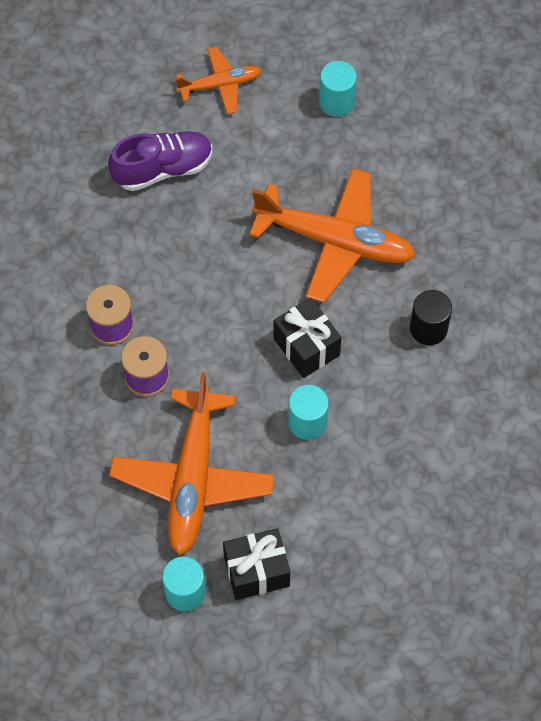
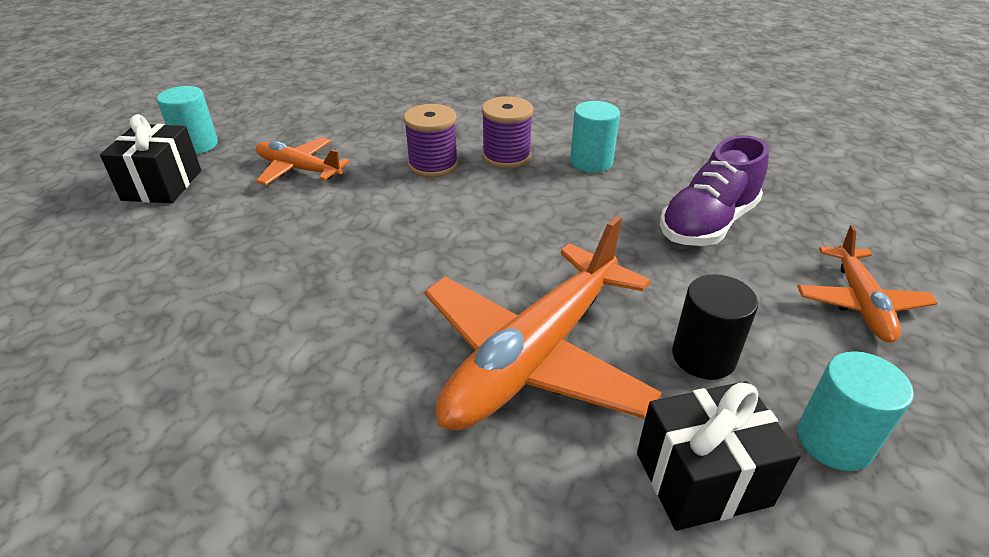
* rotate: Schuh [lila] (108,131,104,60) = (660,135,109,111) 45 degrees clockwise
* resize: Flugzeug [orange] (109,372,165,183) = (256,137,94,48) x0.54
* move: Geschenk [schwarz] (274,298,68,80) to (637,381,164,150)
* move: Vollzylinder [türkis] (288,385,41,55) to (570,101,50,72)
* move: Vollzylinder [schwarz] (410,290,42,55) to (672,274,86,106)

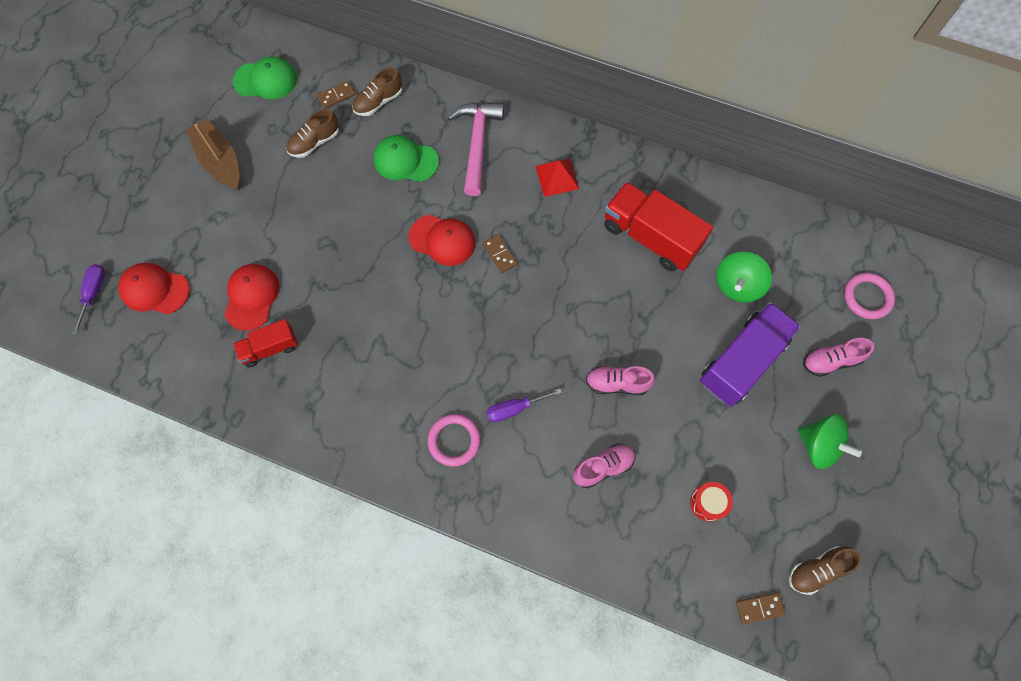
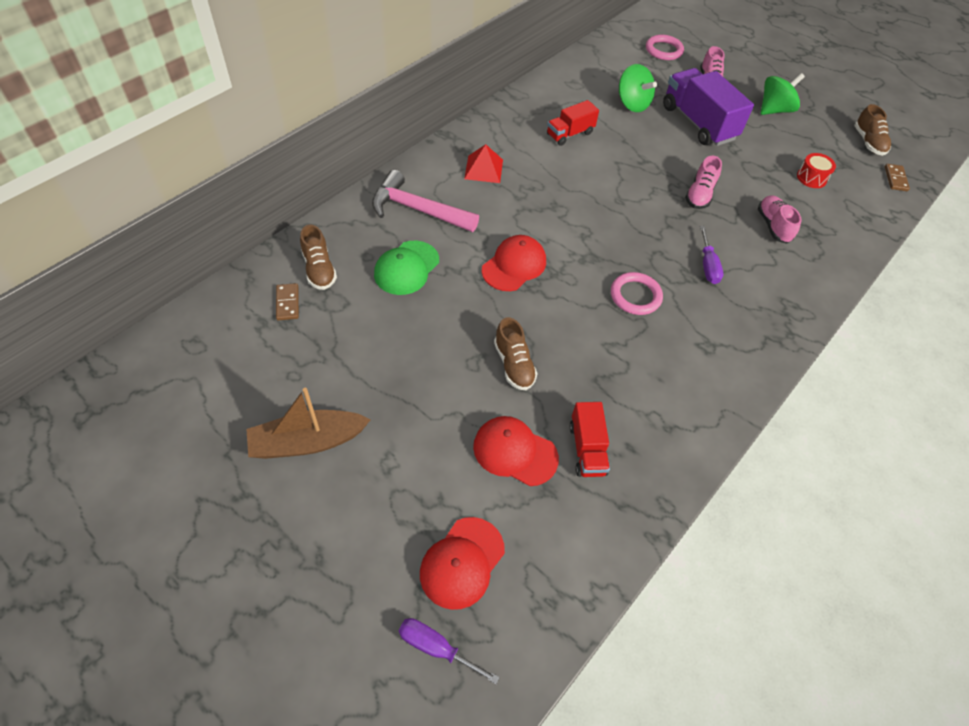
* delete: Kappe [grün] (233,56,64,43)
* move: Schuh [braun] (286,109,53,49) to (494,317,44,73)
* move: Ring [rosa] (428,414,53,52) to (611,272,52,43)
* delete: Dominostein [braun] (483,234,34,39)
* resize: Lastwagen [rot] (604,182,109,89) = (547,100,52,46) x0.56

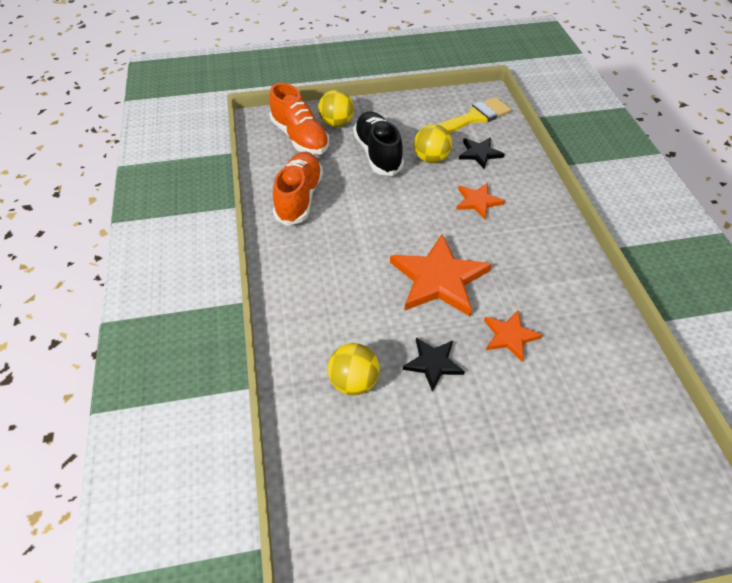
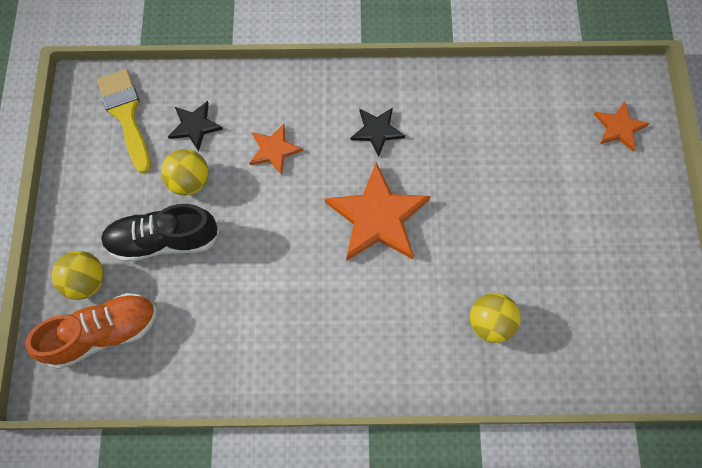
* delete: Schuh [orange] (273,152,50,74)
* move: Stern [schwarz] (402,338,63,54) to (351,108,54,49)
* move: Stern [orange] (484,311,58,51) to (594,101,56,51)

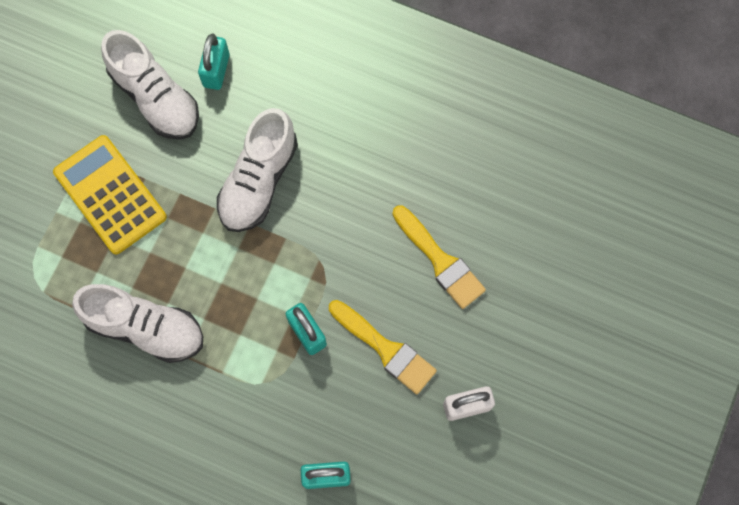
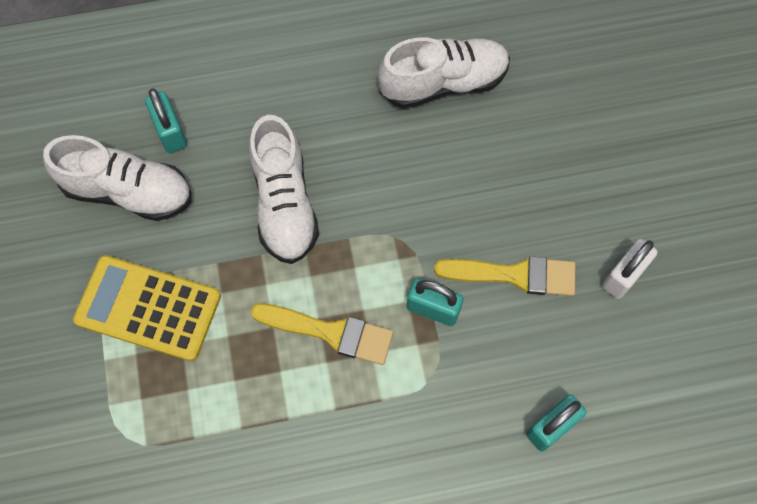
* move: Schuh [weiß] (72,284,131,79) to (378,37,132,72)
* move: Pinsel [gelb] (392,205,94,104) to (251,303,142,62)

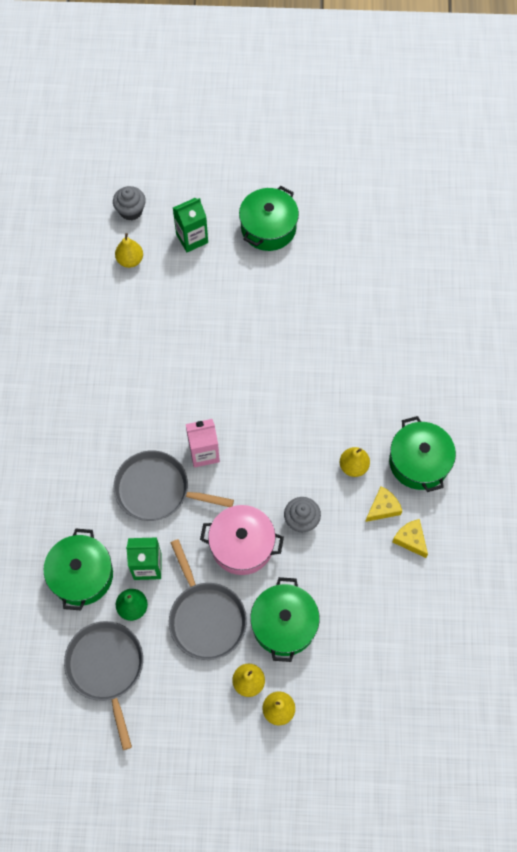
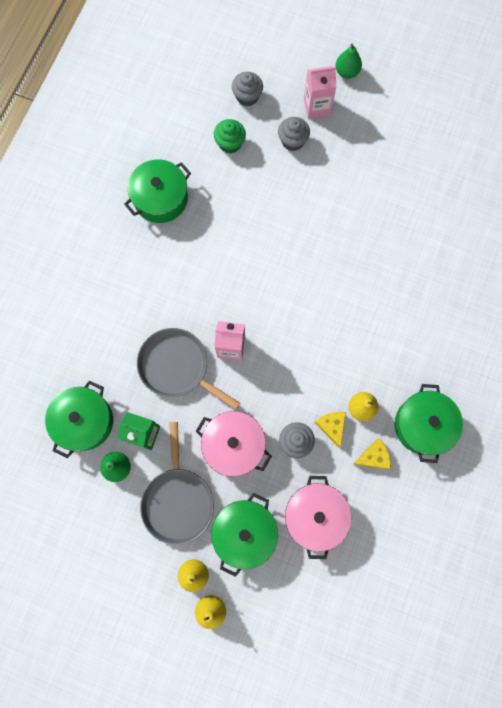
* delete: Pfanne [grau] (64,621,79,129)
* replace: Birne [gelb] (115,233,28,35) to Muffin [grün] (214,119,32,34)
* replace: Getränkekarton [grün] (173,198,35,54) to Muffin [grau] (278,117,32,34)
* move: Kochtopf [grün] (239,186,60,65) to (124,159,67,64)
* move: Käse [gelb] (392,519,36,39) to (315,412,31,36)
* insert: Kochtopf [rosa] (285,476,66,83)
* insert: Getränkekarton [rosa] (304,66,32,53)
* insert: Birne [grün] (336,44,26,35)

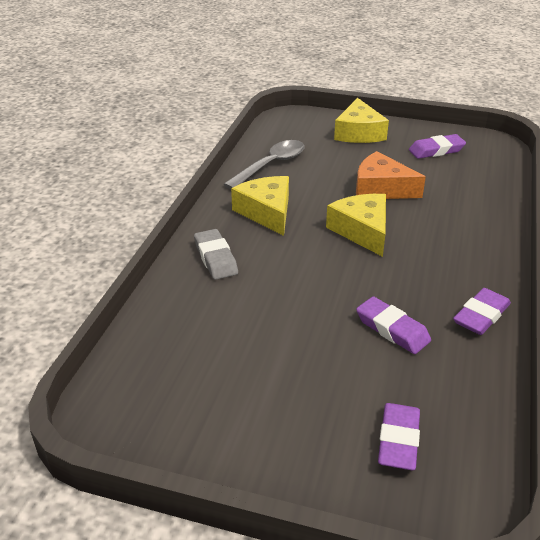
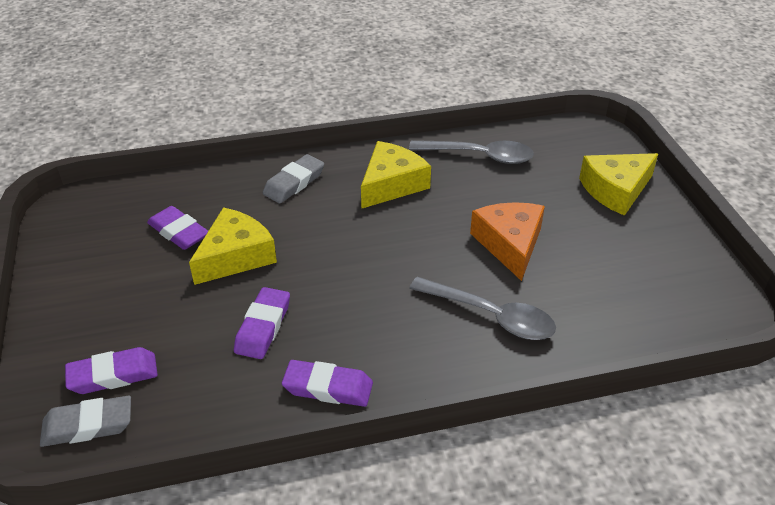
* move: Käse [gelb] (326,194,60,63) to (189,207,88,78)
* move: Radiergummi [lila] (409,134,57,25) to (147,206,61,44)
* insert: Radiergummi [grau] (40,396,91,51)
* insert: Löffel [grau] (409,277,147,63)

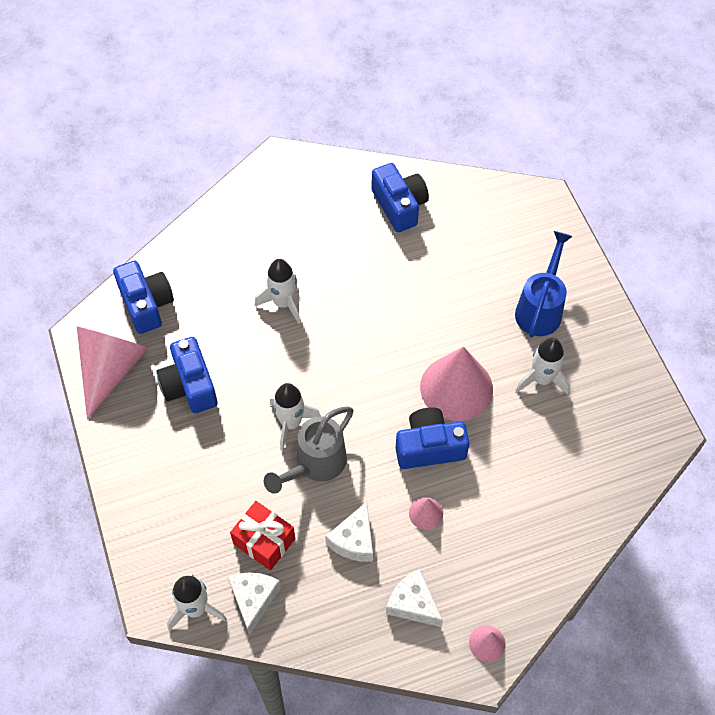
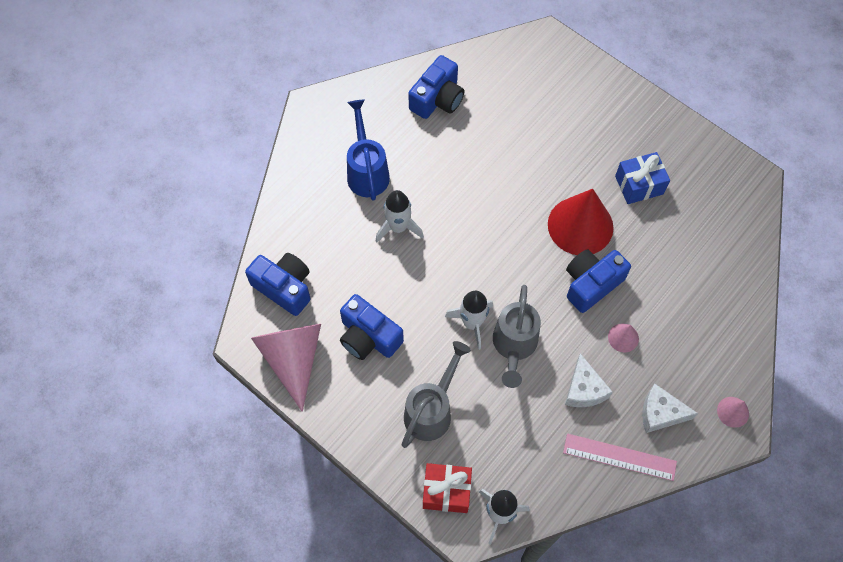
* delete: Käse [weiß] (228,573,53,62)
* move: Geschenk [rot] (230,501,65,69) to (423,463,49,50)
* rotate: Kamera [blau] (371,163,58,69) = (408,55,56,64) 90 degrees clockwise
* recolor: Kegel [rosa] (420,347,73,74) to Kegel [rot] (548,189,66,66)
* move: Gießkanne [blau] (515,231,58,107) to (347,100,43,100)
* replace: Rakete [weiß] (516,338,54,57) to Geschenk [blau] (615,152,55,52)
* insert: Gießkanne [grau] (401,341,70,107)
* insert: Lineal [rosa] (563,433,114,48)

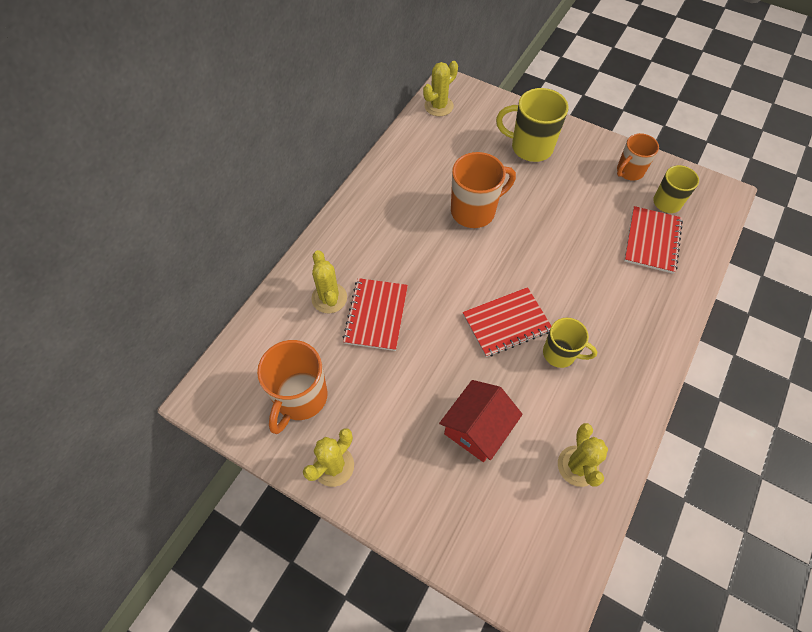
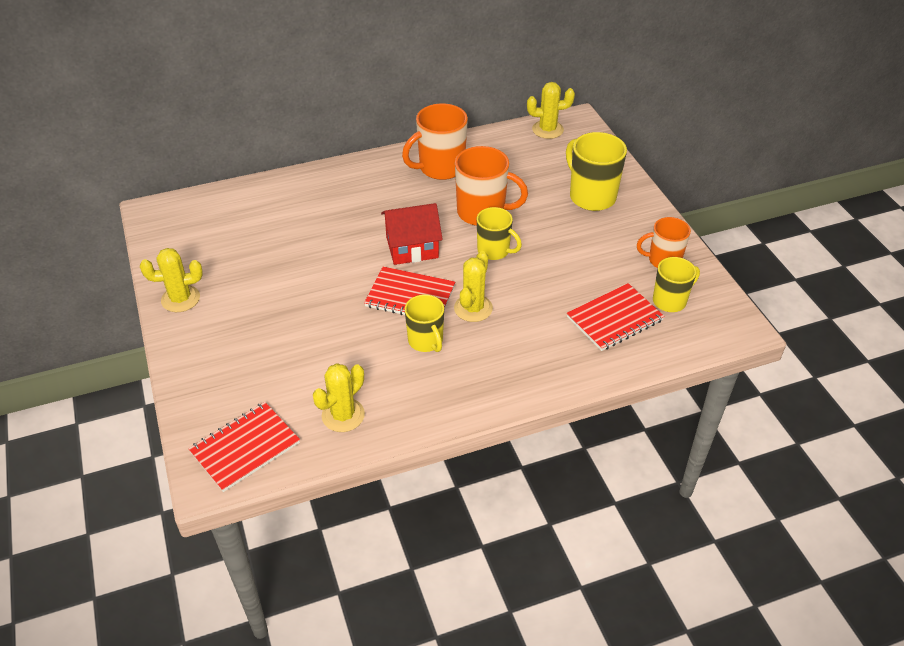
* move: Tasse [orange] (257,340,71,94) to (402,104,66,76)
* move: Kaktus [gelb] (311,250,36,63) to (454,251,39,71)
* move: Notizbuch [rot] (343,278,65,73) to (188,402,112,90)
* move: Haus [rot] (439,380,84,82) to (381,203,62,62)
* insert: Tasse [gelb] (477,207,45,53)

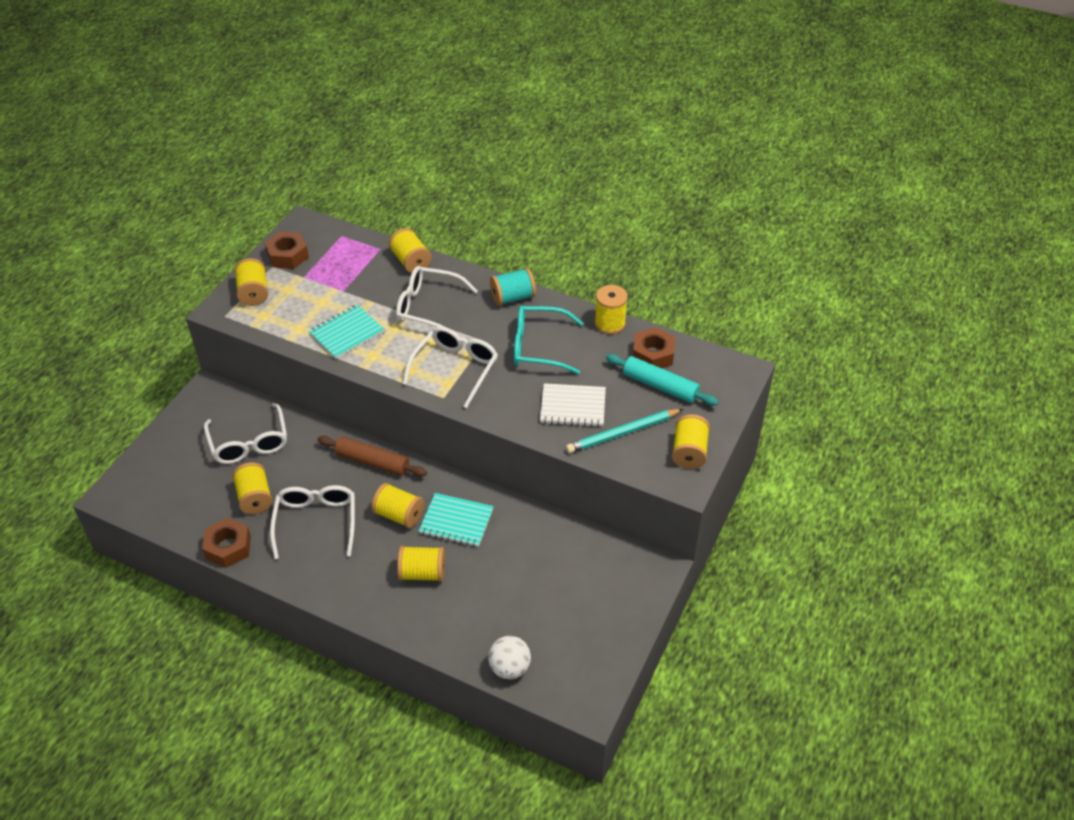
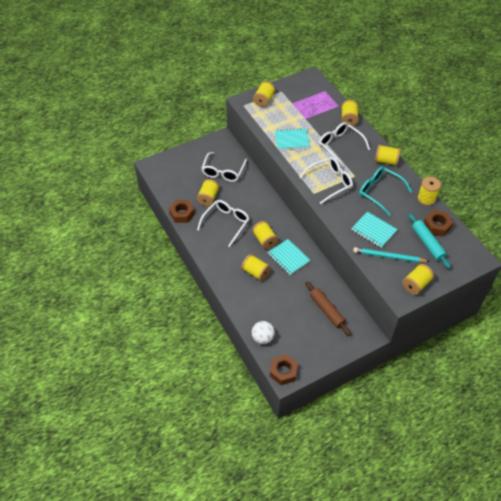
* move: Sechskantmutter [braun] (265,231,44,38) to (270,354,28,31)
* move: Nudelholz [braun] (317,436,110,41) to (305,281,46,55)
* recolor: Garnrolle [türkis] (490,268,46,38) to Garnrolle [gelb] (375,145,26,21)
* recolor: Notizbuch [weiß] (540,383,66,44) to Notizbuch [türkis] (351,212,47,36)

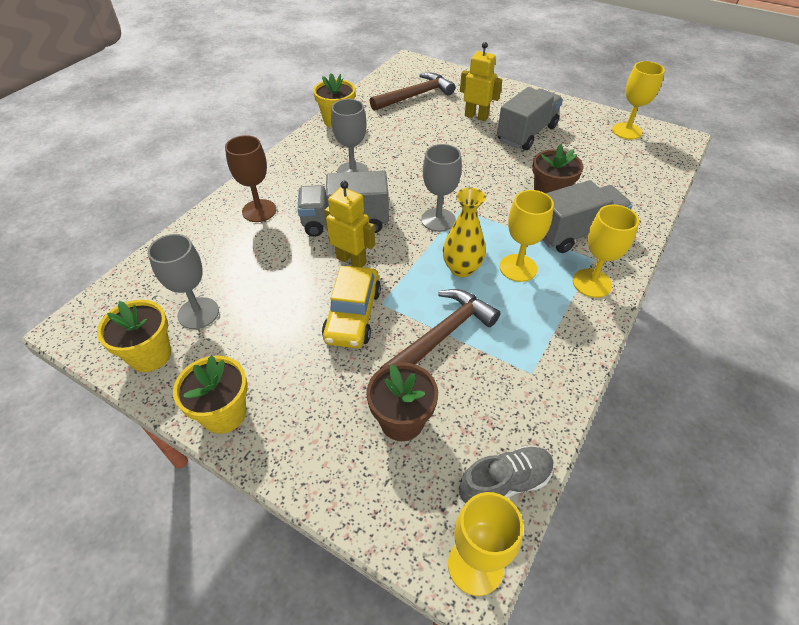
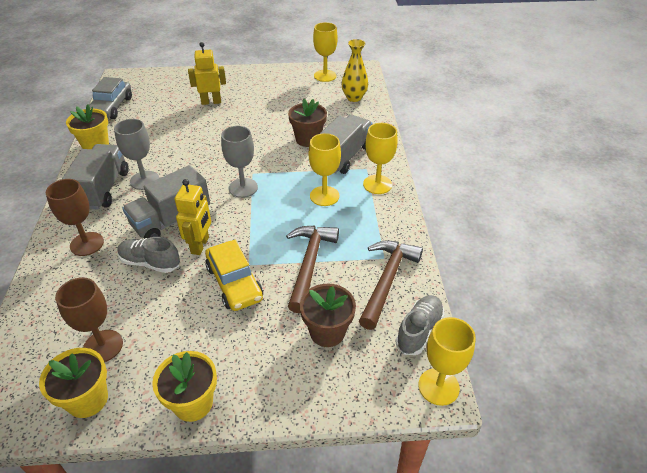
* recolor: Kelch [grau] (148,234,71,95) to Kelch [braun] (55,277,68,85)
* rotate: Roboter [gelb] (324,181,51,86) = (175,179,36,76) 105 degrees clockwise
* move: Hammer [braun] (370,73,85,38) to (359,240,64,90)
* move: Vase [gelb] (443,188,43,89) to (342,39,26,63)
* move: Lastwagen [grau] (497,87,66,63) to (61,144,68,65)
* insert: Auto [grau] (89,77,43,42)
* insert: Schuh [grau] (118,237,62,36)

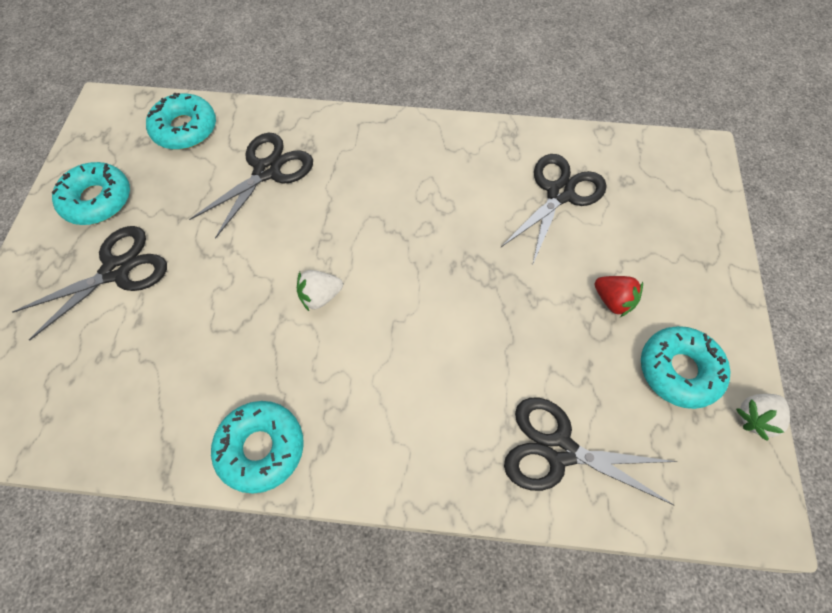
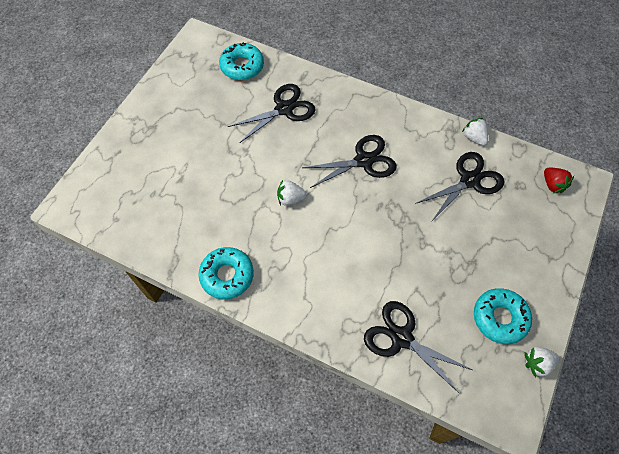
* move: Schere [schwarz] (12,226,155,115) to (303,135,94,53)
* delete: Donut [türkis] (52,162,78,63)
* move: Erdbeere [rot] (595,276,48,41) to (544,168,30,25)
* insert: Erdbeere [weiß] (462,118,26,28)

